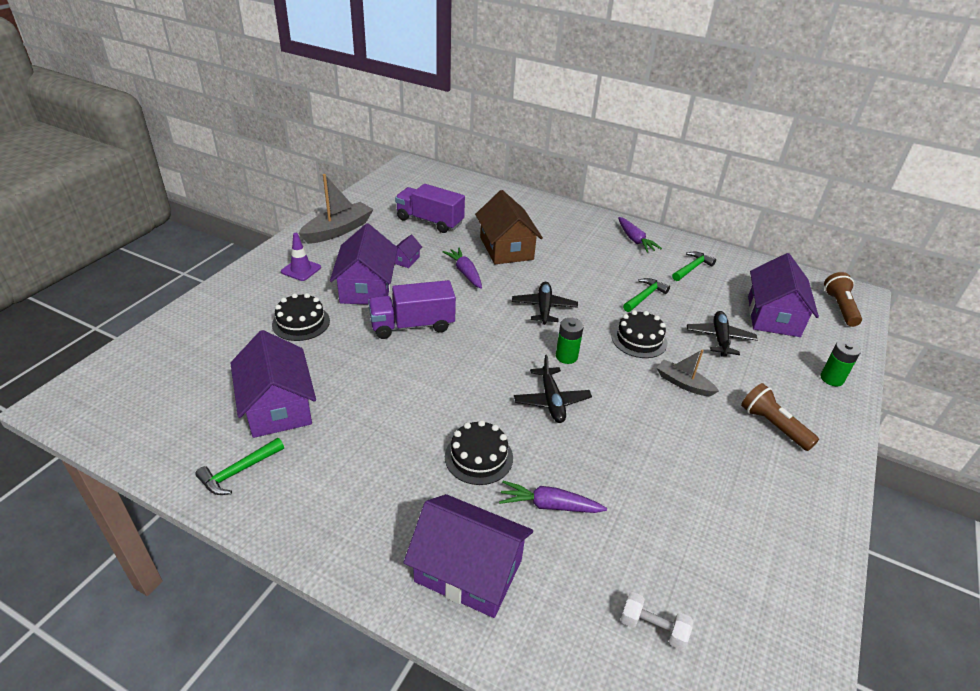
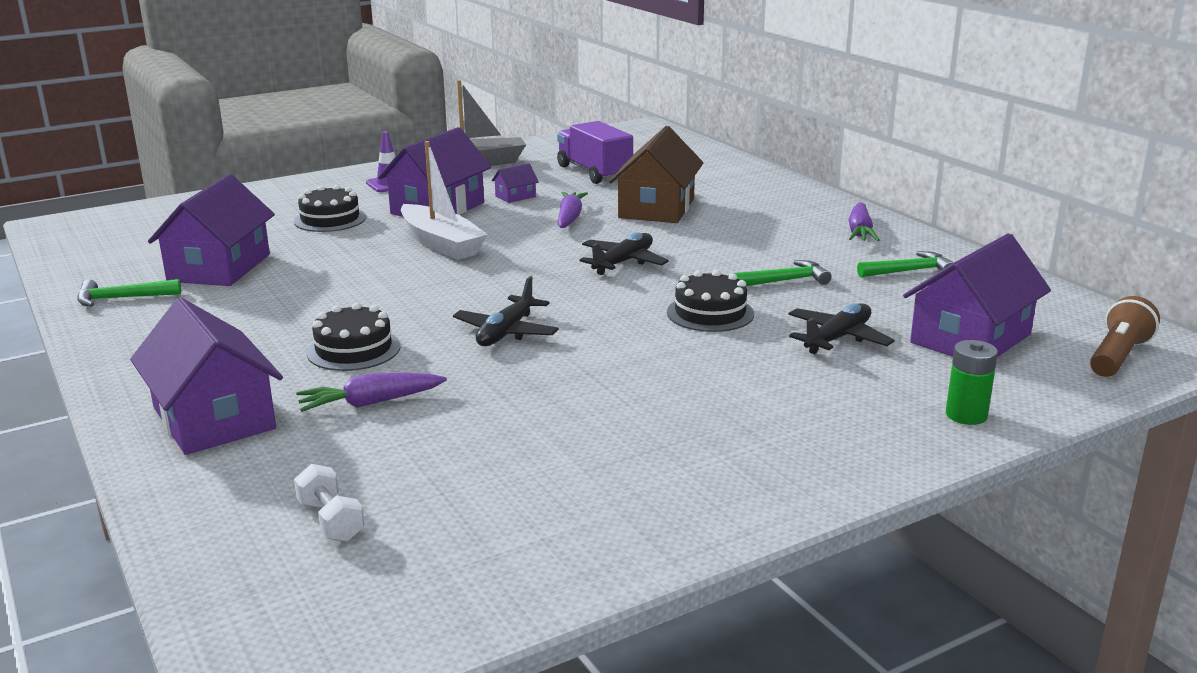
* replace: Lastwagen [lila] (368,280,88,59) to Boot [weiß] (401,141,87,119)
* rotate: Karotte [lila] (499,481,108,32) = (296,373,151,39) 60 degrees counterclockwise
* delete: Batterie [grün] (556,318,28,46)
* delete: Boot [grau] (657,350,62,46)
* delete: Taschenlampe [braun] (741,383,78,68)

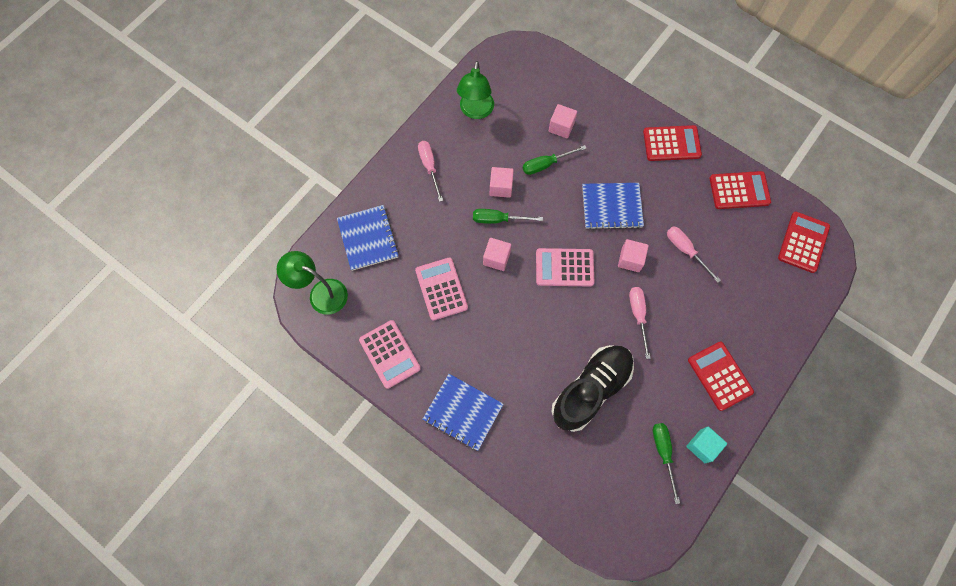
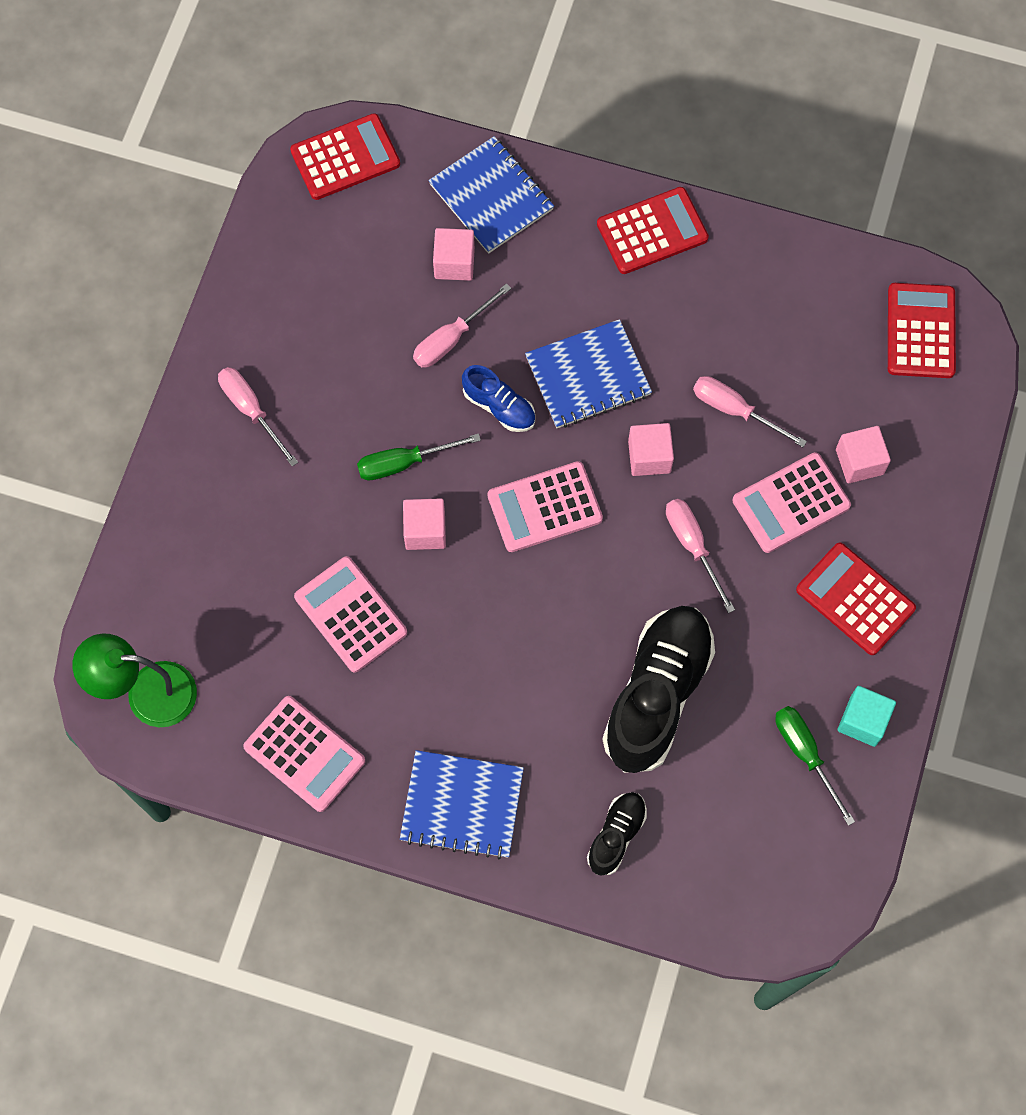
* move: Notizbuch [blau] (337,205,62,66) to (428,136,126,118)
* delete: Lampe [grün] (457,61,37,58)
* move: Kubus [rosa] (490,167,24,31) to (836,426,55,57)
* recolor: Schraubenzieher [grün] (523,145,64,30) to Schraubenzieher [rosa] (413,284,98,84)
* move: Taschenrechner [rot] (710,171,61,38) to (290,113,110,87)
* insert: Schuh [blau] (462,365,73,67)
* insert: Schuh [schwarz] (587,792,60,84)
* insert: Taschenrechner [rosa] (732,452,119,101)

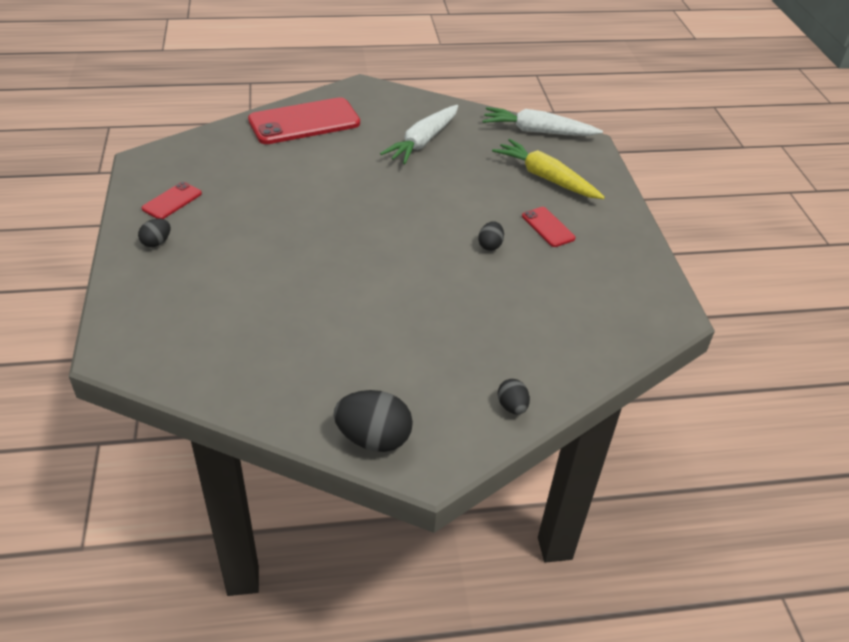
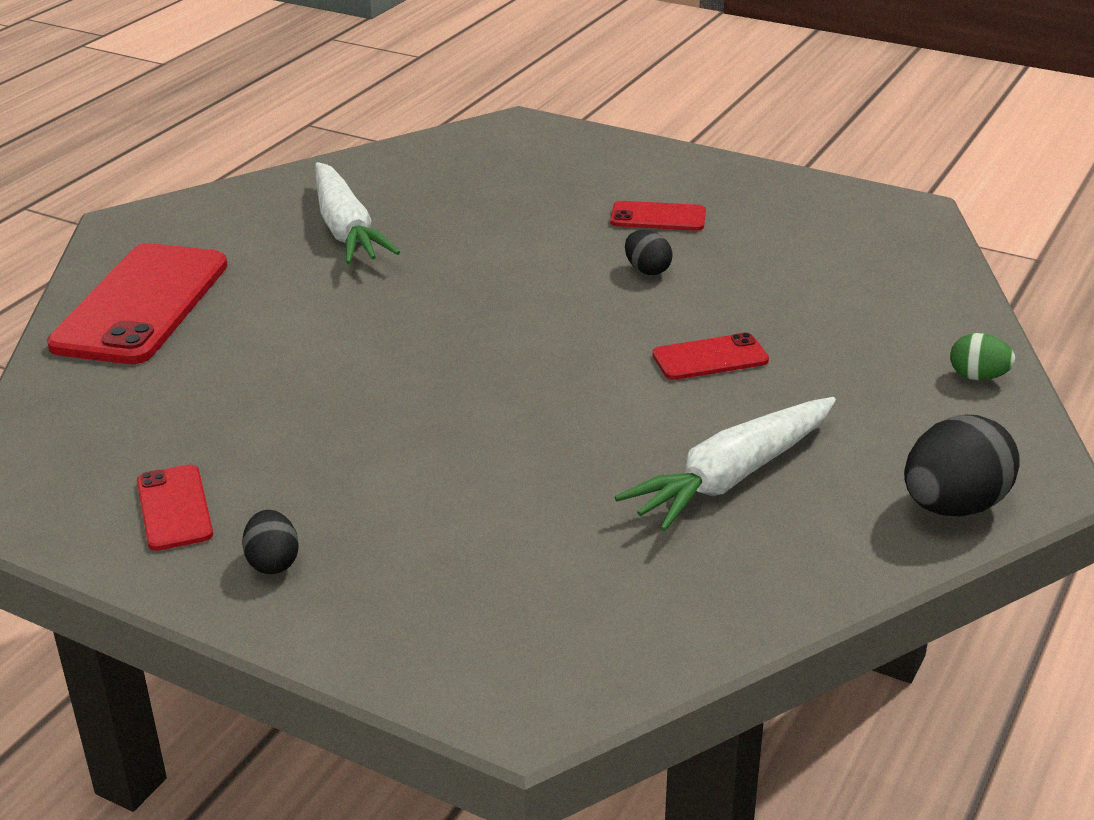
* move: Karotte [weiß] (482,107,121,29) to (615,397,221,134)
* delete: Karotte [gelb] (492,139,113,60)
* recolor: Ei [schwarz] (498,379,32,35) to Ei [grün] (950,333,65,47)
* insert: Handy [rot] (652,333,117,47)

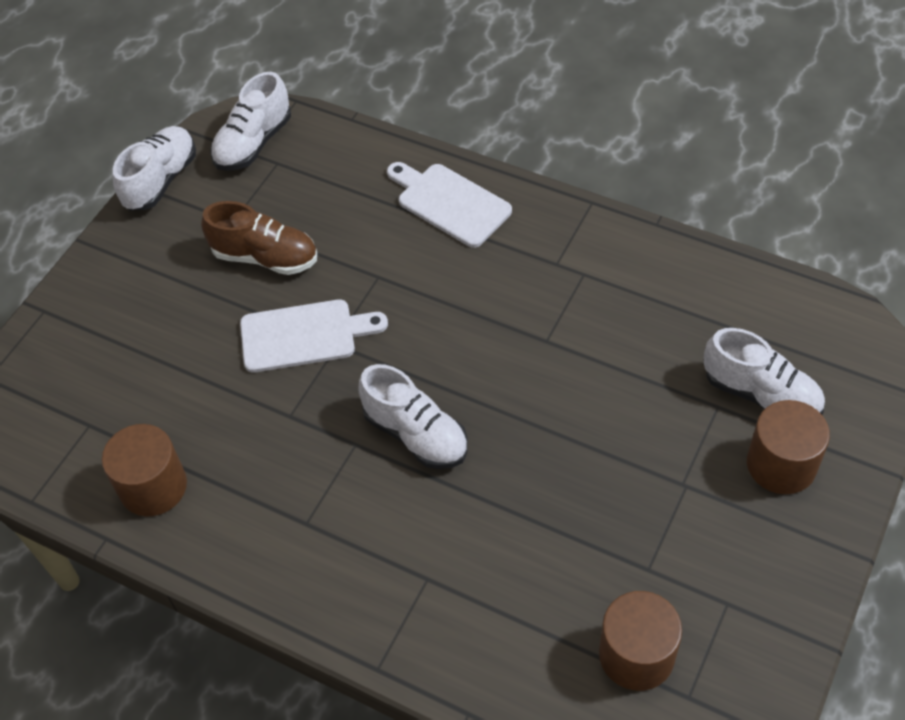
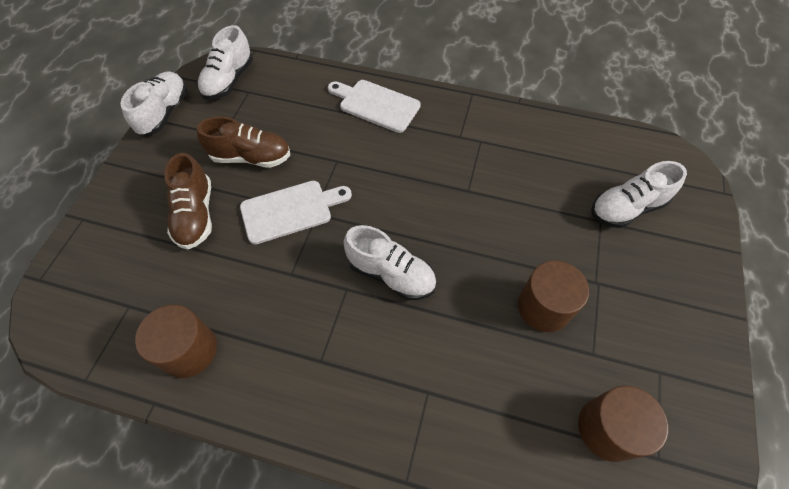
* rotate: Schuh [weiß] (703,328,122,87) = (591,161,96,67) 135 degrees clockwise
* move: Vollzylinder [braun] (747,400,83,94) to (518,261,71,71)
* insert: Schuh [braun] (164,153,48,96)

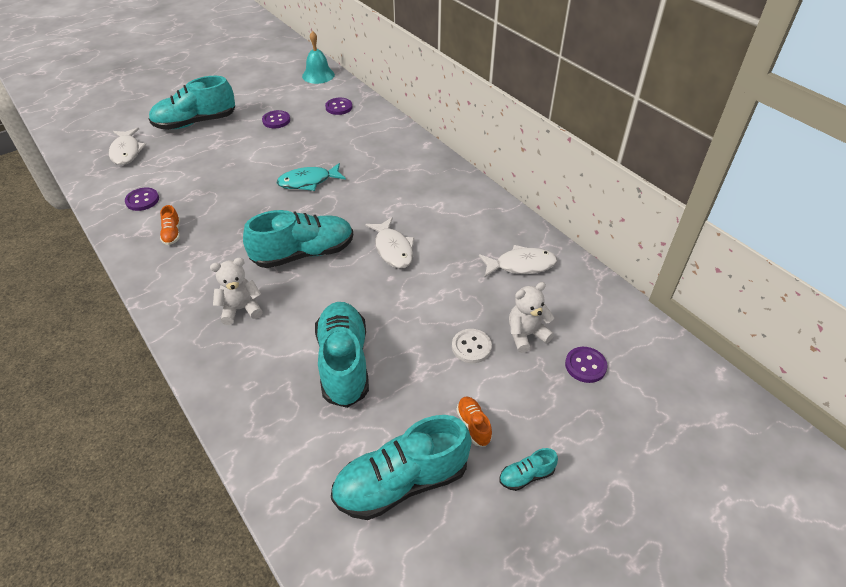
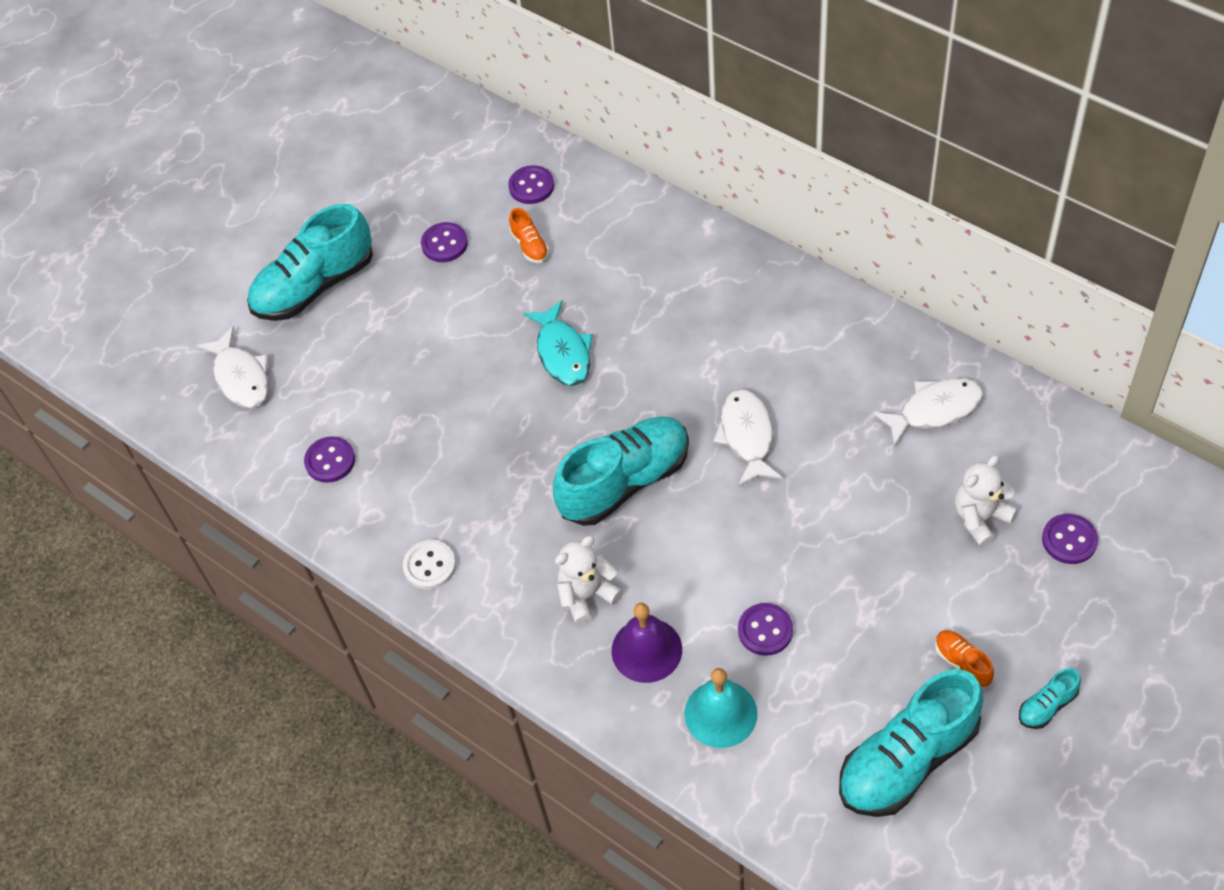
* move: Schuh [orange] (160,205,20,40) to (509,208,40,55)
* rotate: Fisch [türkis] (277,163,69,28) = (523,300,70,86) 75 degrees counterclockwise
* move: Glocke [türkis] (302,31,33,53) to (684,668,74,80)
* replace: Schuh [türkis] (315,302,54,106) to Knopf [lila] (738,603,55,53)
* rotate: Fisch [weiß] (365,217,49,52) = (713,389,70,98) 150 degrees counterclockwise
* move: Knopf [weiß] (452,329,40,34) to (403,540,53,50)
* insert: Glocke [lila] (611,603,71,80)

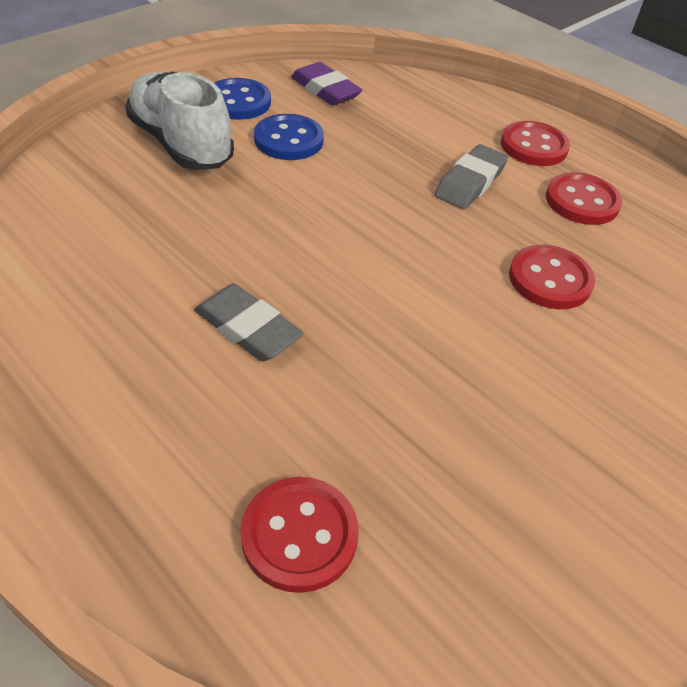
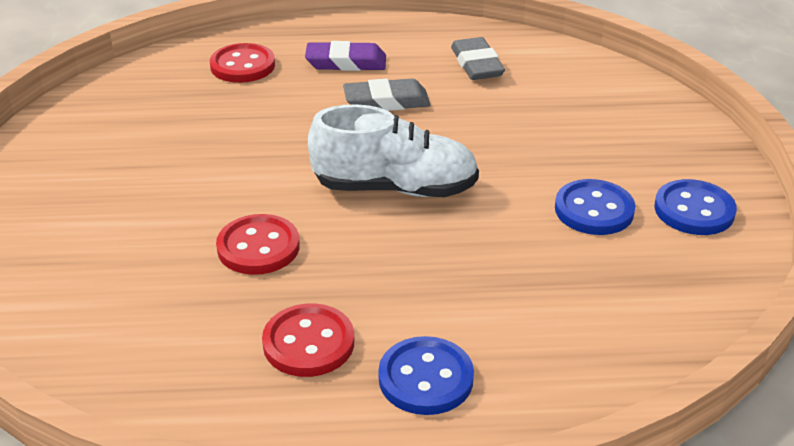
* move: Schuh [weiß] (125,72,109,98) to (308,104,171,93)
* move: Radiergummi [lila] (291,62,71,44) to (305,41,81,30)
* move: Radiergummi [grau] (435,144,73,65) to (451,37,54,43)
* recolor: Knopf [rot] (501,121,69,45) to Knopf [blau] (378,336,96,79)

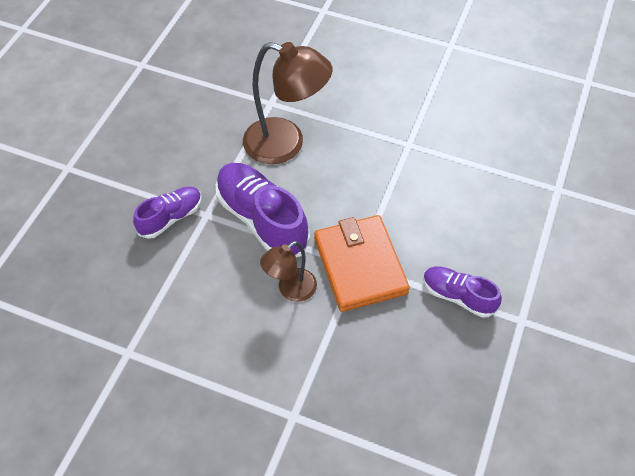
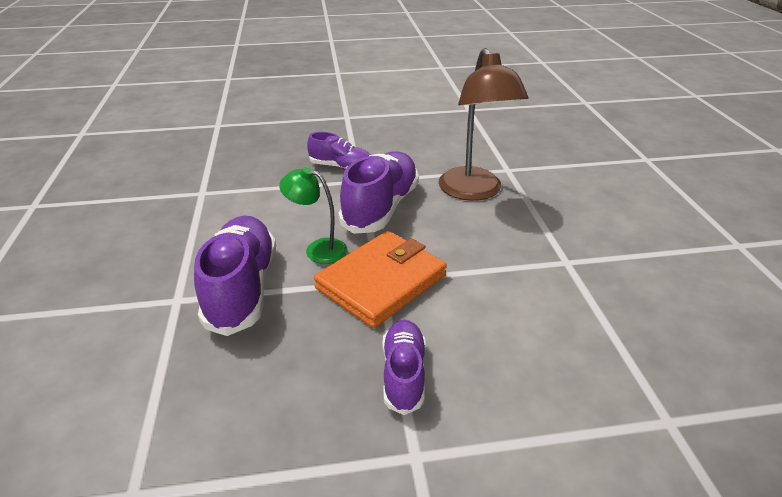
* recolor: Lampe [braun] (260,241,57,61) to Lampe [grün] (279,167,69,97)
* insert: Schuh [lila] (194,216,82,120)

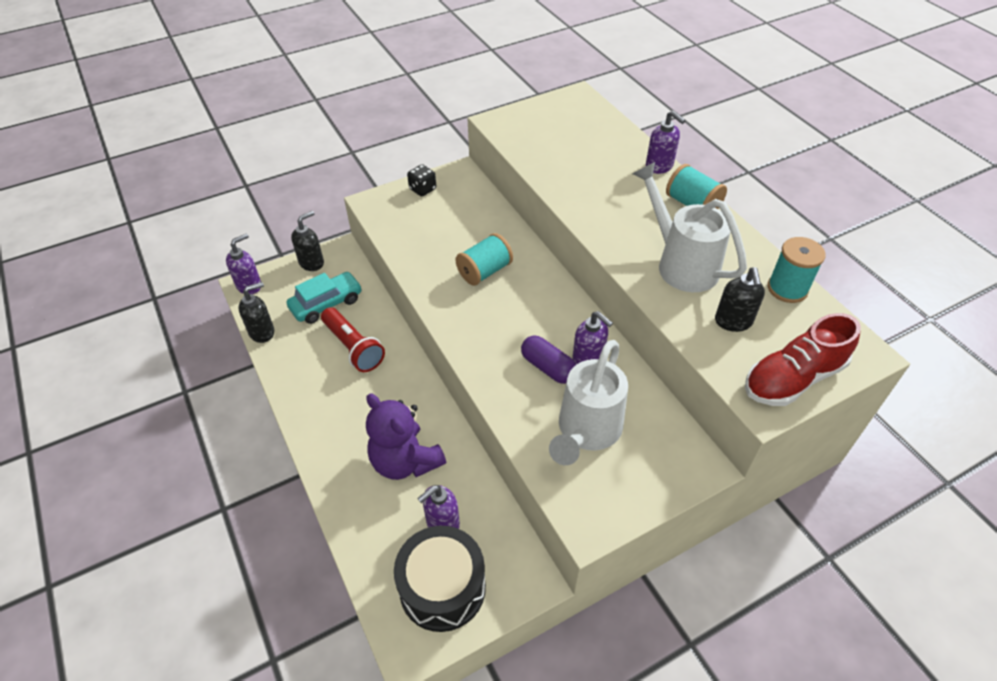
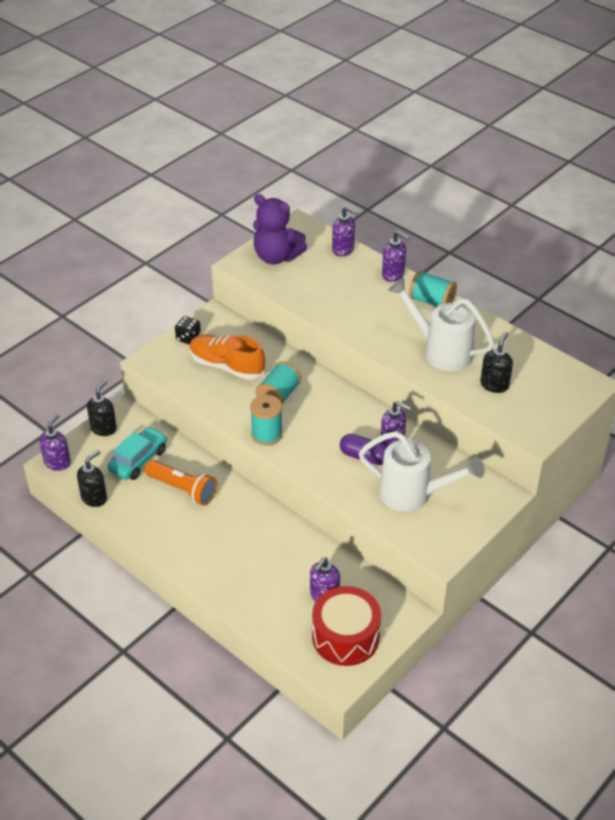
* recolor: Taschenlampe [rot] (321,307,64,65) to Taschenlampe [orange] (145,460,72,46)
* move: Teddybär [lila] (366,393,80,87) to (253,194,54,70)
* recolor: Trommel [schwarz] (394,526,92,106) to Trommel [rot] (312,586,69,80)
* rotate: Gießkanne [weiß] (549,340,79,125) = (359,431,126,81) 75 degrees counterclockwise
* rotate: Seifenspender [schwarz] (715,267,50,65) = (480,332,33,61) 135 degrees counterclockwise
* delete: Schuh [rot] (745,313,116,93)
* move: Garnrolle [türkis] (768,237,58,66) to (250,395,33,51)
* insert: Schuh [orange] (189,334,76,46)
* insert: Seifenspender [lila] (332,206,26,51)

